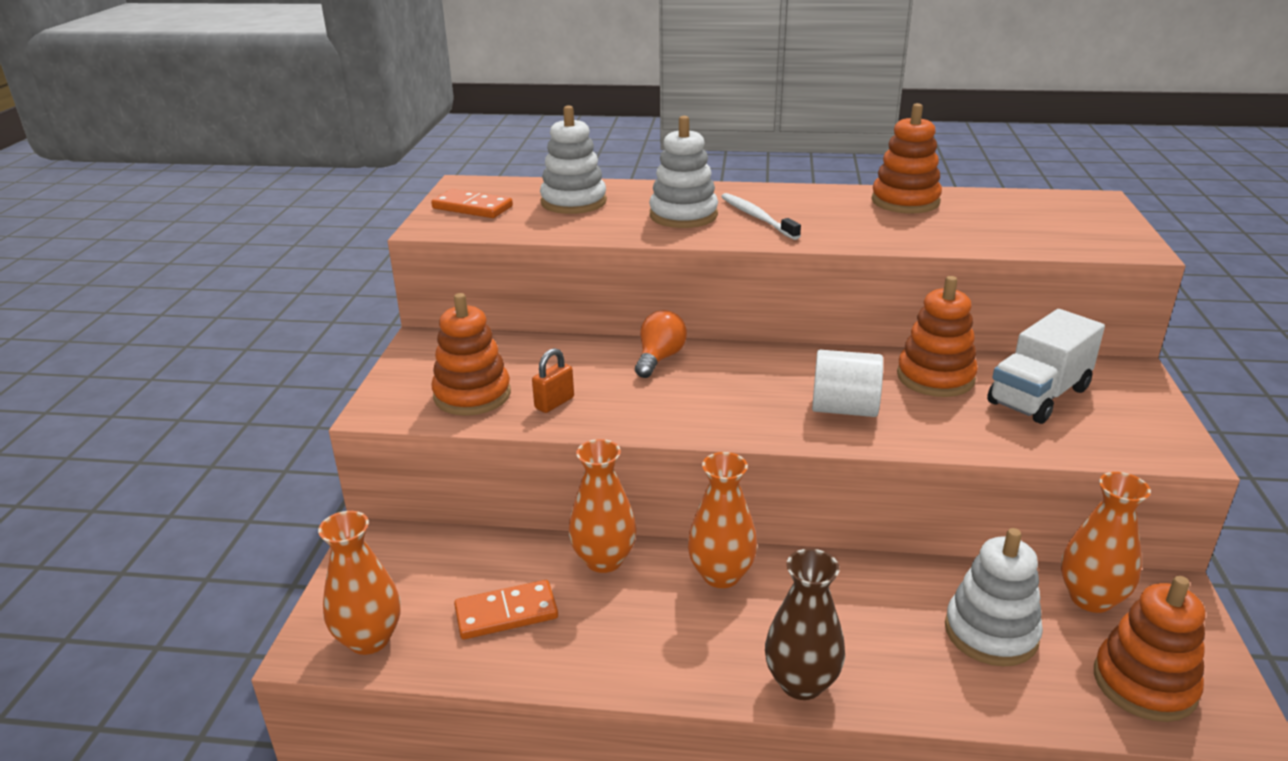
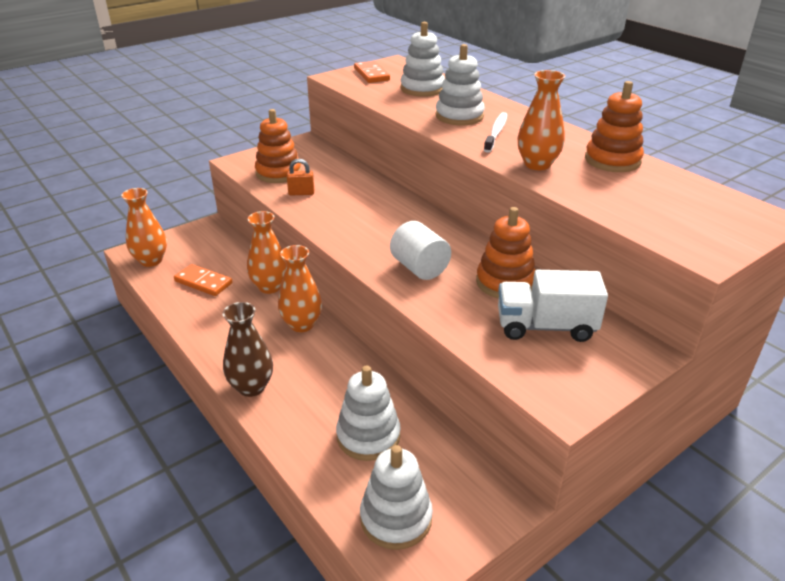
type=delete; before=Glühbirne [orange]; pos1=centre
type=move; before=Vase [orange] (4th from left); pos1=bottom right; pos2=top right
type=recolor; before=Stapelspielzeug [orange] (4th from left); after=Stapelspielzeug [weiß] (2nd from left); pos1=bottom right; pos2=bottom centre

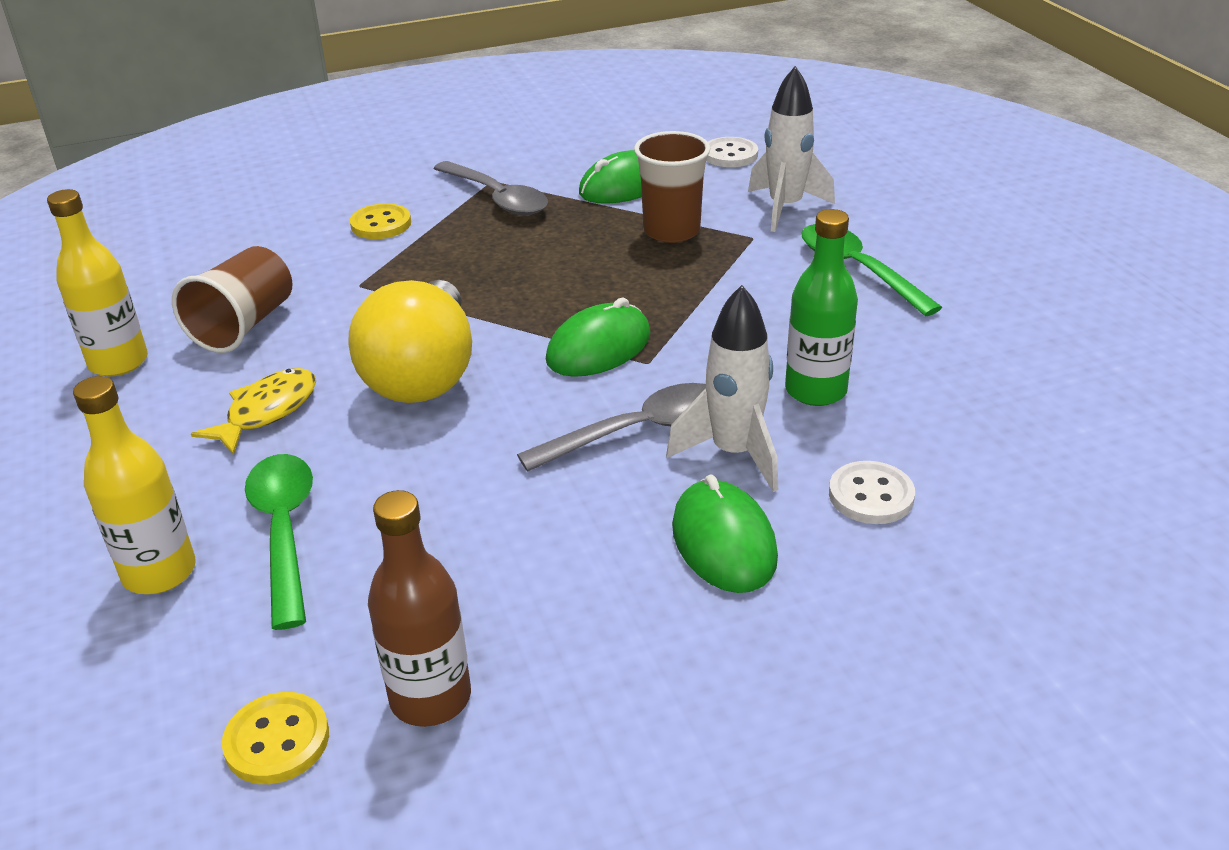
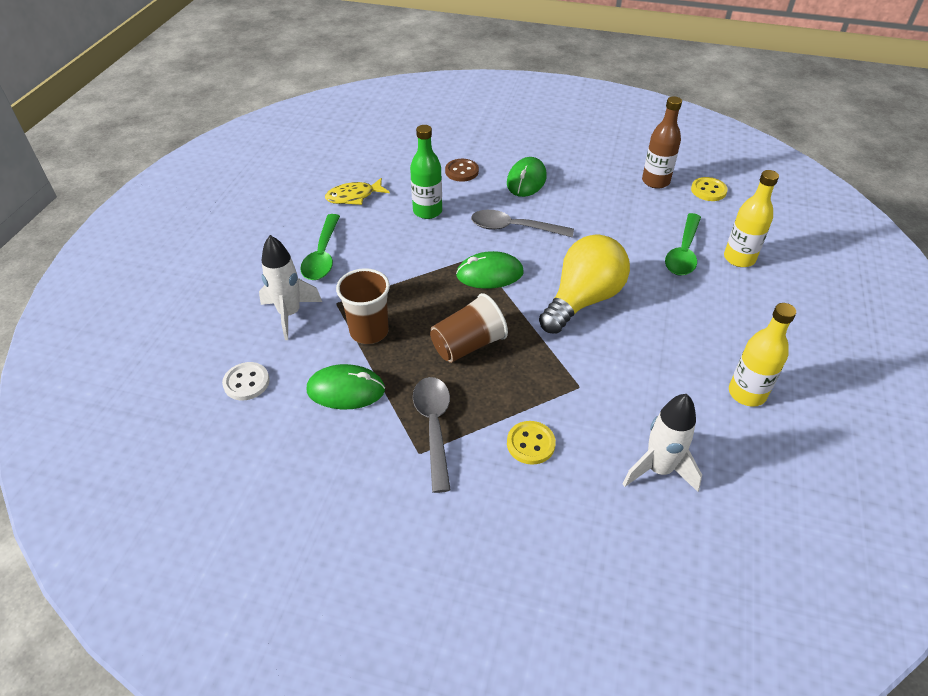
type=move; before=Becher [braun] (1st from left in the first image); after=Becher [braun] (2nd from left); pos1=middle left; pos2=centre
type=move; before=Rakete [weiß] (1st from left in the first image); after=Rakete [weiß] (2nd from left); pos1=centre; pos2=middle right
type=move; before=Fisch [gelb]; pos1=middle left; pos2=top centre
type=recolor; before=Knopf [weiß] (2nd from left); after=Knopf [braun]; pos1=middle right; pos2=top centre

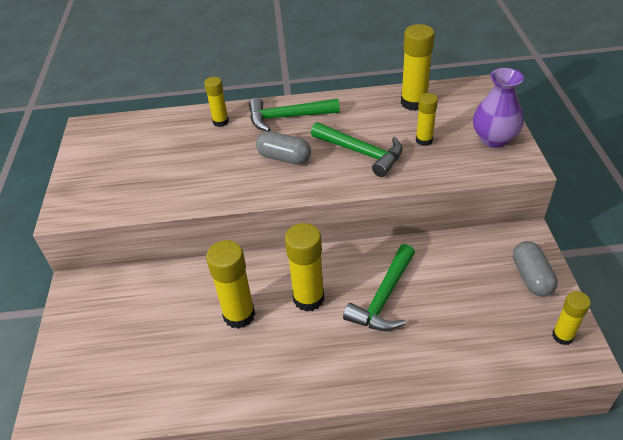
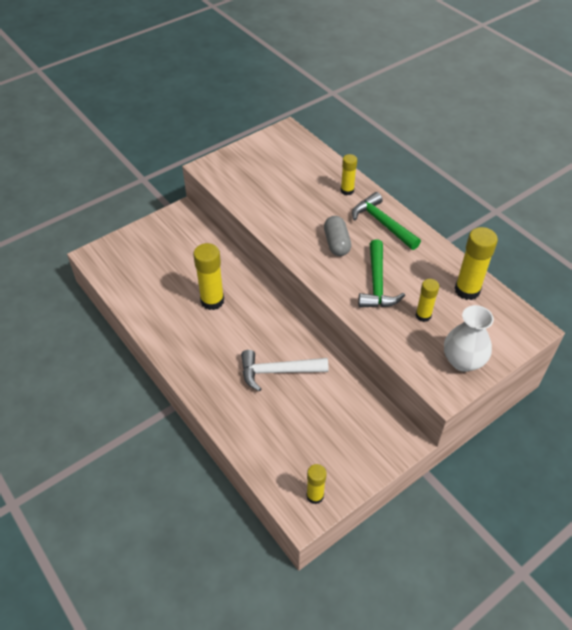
type=recolor; before=Vase [lila]; after=Vase [weiß]; pos1=top right; pos2=middle right
type=delete; before=Klebestift [gelb] (3rd from left); pos1=centre
type=delete; before=Kapsel [grau] (2nd from left); pos1=middle right
type=recolor; before=Hammer [grün] (3rd from left); after=Hammer [weiß]; pos1=centre; pos2=centre

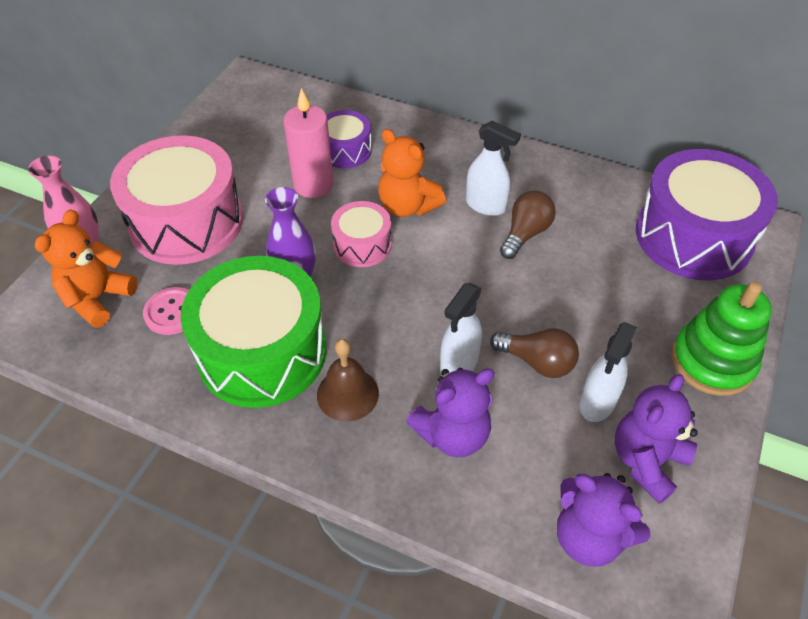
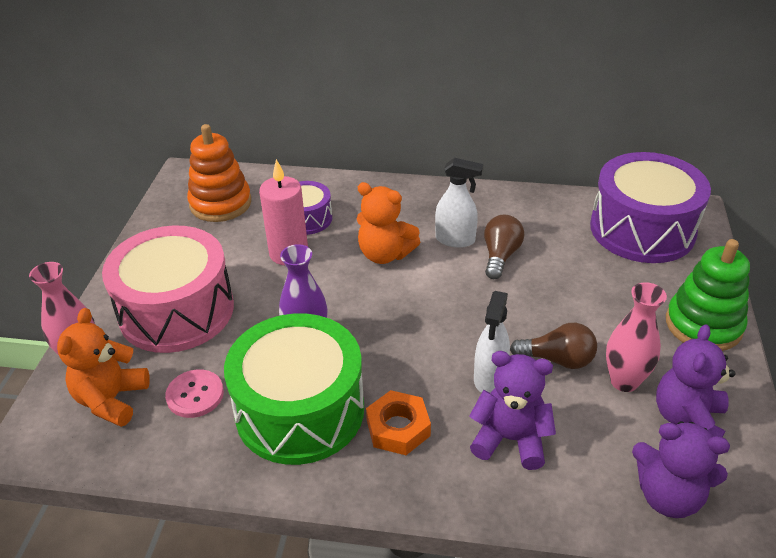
type=delete; before=Trommel [rosa] (2nd from left); pos1=centre
type=replace; before=Sprühflasche [weiß] (3rd from left); after=Vase [rosa] (2nd from left); pos1=middle right; pos2=middle right
type=replace; before=Glocke [braun]; after=Sechskantmutter [orange]; pos1=centre; pos2=bottom centre
type=rotate; before=Teddybär [lila] (1st from left); pos1=centre; pos2=bottom centre; turn=-120
type=insert; after=Stapelspielzeug [orange]; pos2=top left

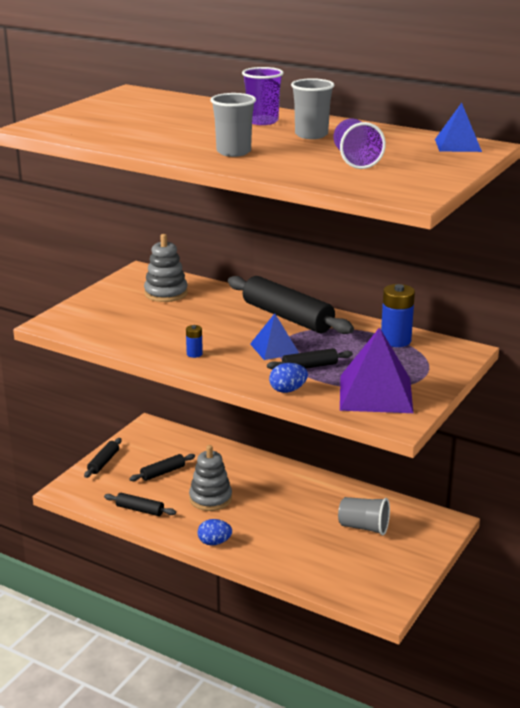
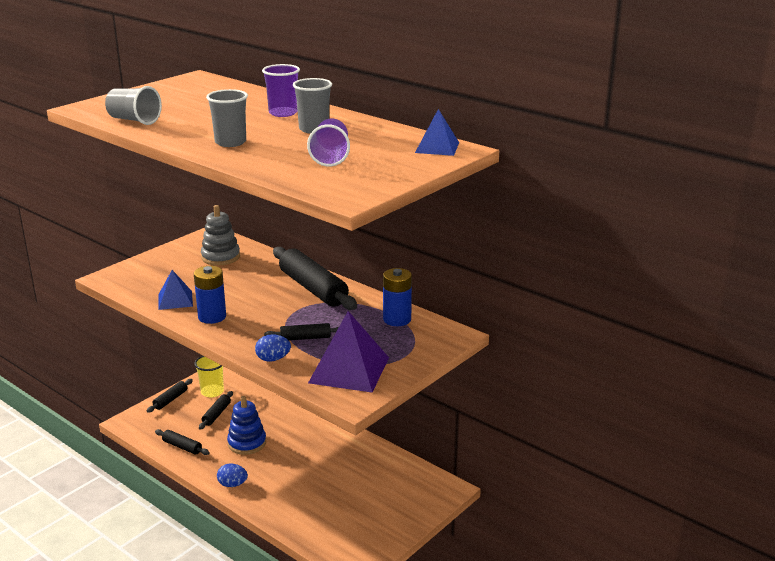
type=move; before=Pyramide [blau] (1st from left); pos1=centre; pos2=middle left
type=resize; before=Batterie [blau] (1st from left); pos1=centre; pos2=middle left; scale=1.96
type=recolor; before=Stapelspielzeug [grau] (2nd from left); after=Stapelspielzeug [blau]; pos1=bottom centre; pos2=bottom left
type=rotate; before=Nudelholz [schwarz] (3rd from left); pos1=middle left; pos2=bottom left; turn=-45
type=move; before=Becher [grau] (3rd from left in the first image); after=Becher [grau] (1st from left); pos1=bottom right; pos2=top left
type=insert; after=Becher [gelb]; pos2=bottom left

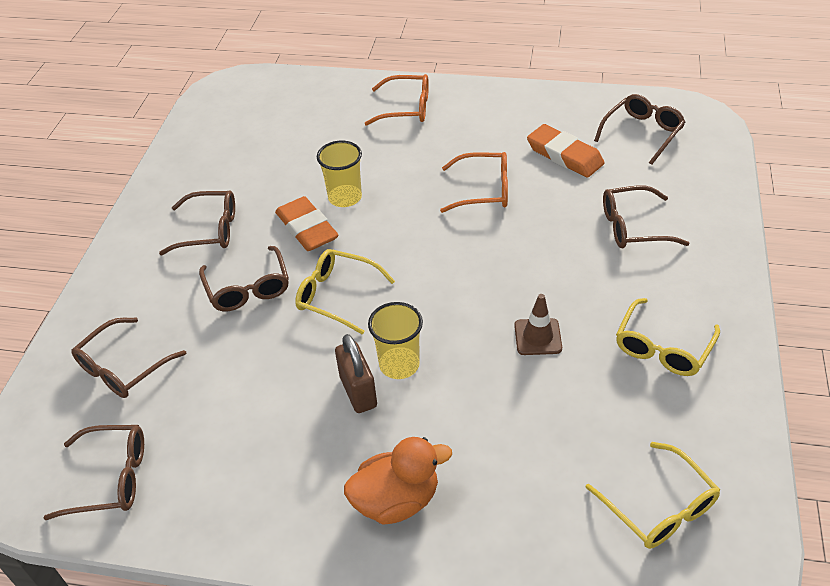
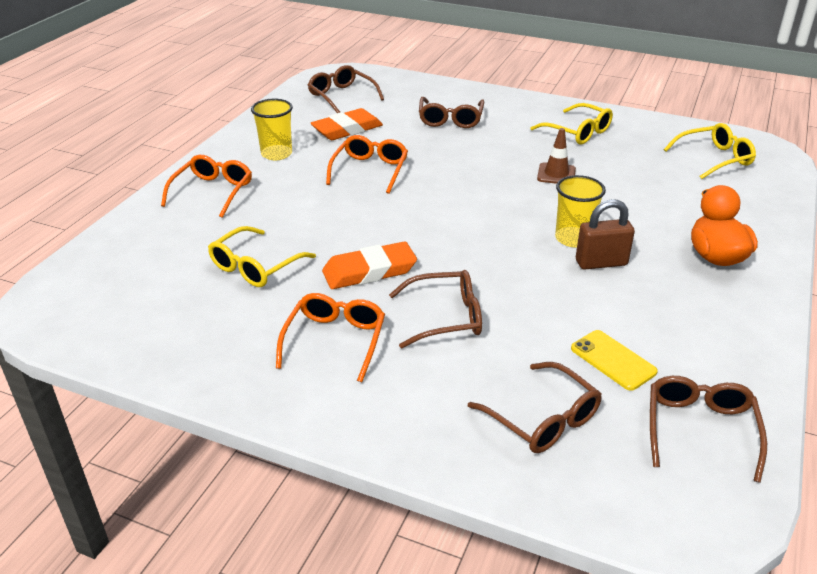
type=move; before=Becher [gelb] (1st from left); pos1=top centre; pos2=top left
type=recolor; before=Brille [braun] (3rd from left); after=Brille [orange] (2nd from left); pos1=middle left; pos2=centre
type=move; before=Brille [gelb] (1st from left); pos1=centre; pos2=middle left
type=insert; after=Handy [gelb]; pos2=middle right

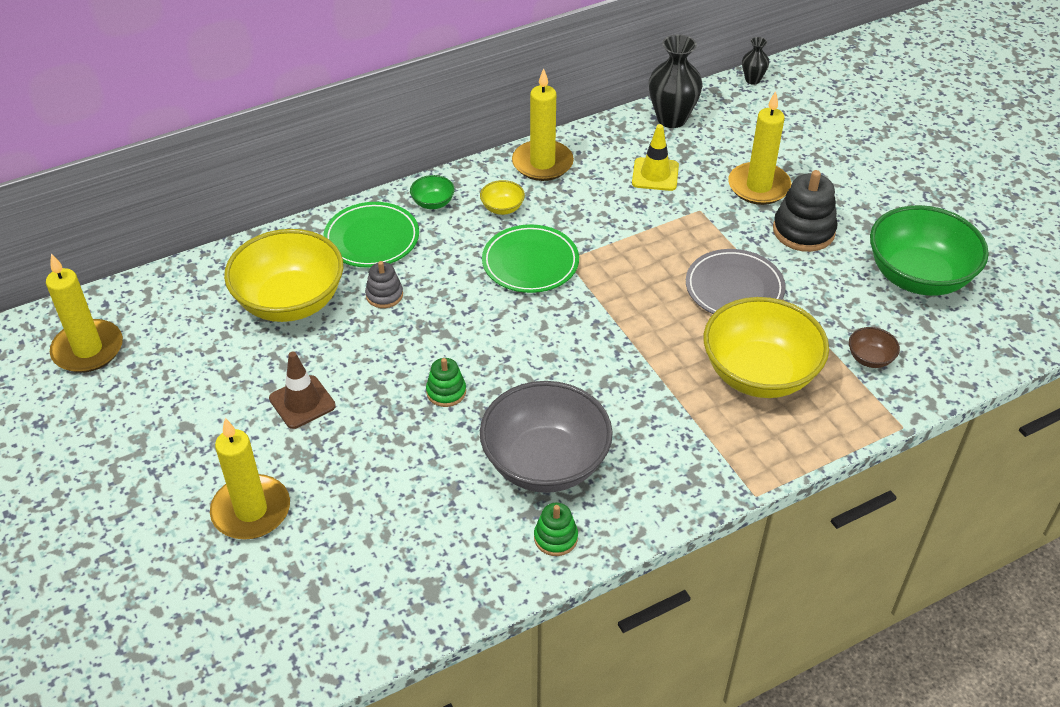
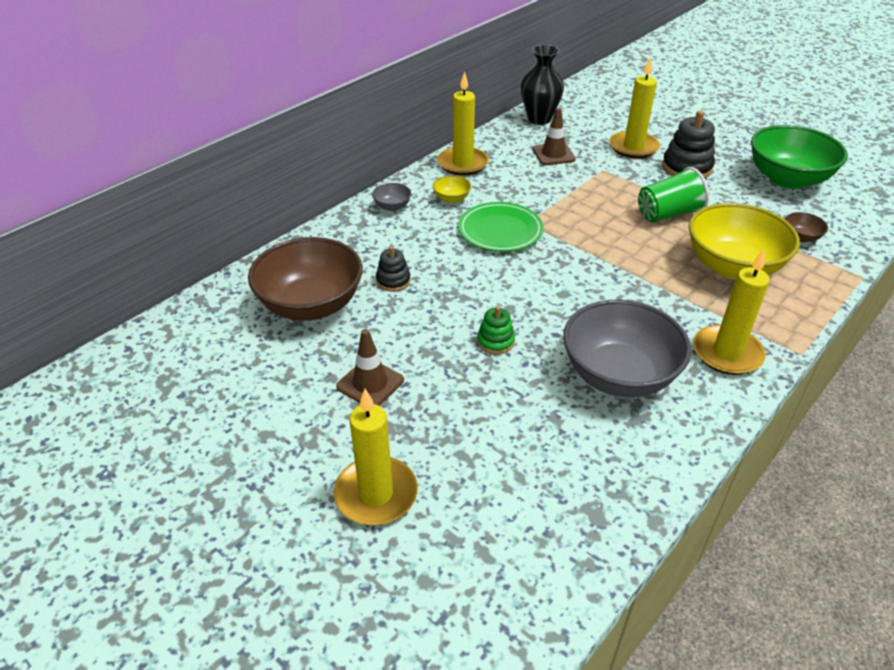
type=delete; before=Vase [schwarz] (2nd from left); pos1=top right
type=recolor; before=Leitkegel [gelb]; after=Leitkegel [braun] (2nd from left); pos1=top centre; pos2=top centre
type=recolor; before=Schüssel [grün] (1st from left); after=Schüssel [grau] (1st from left); pos1=top centre; pos2=top centre
type=delete; before=Teller [grün] (1st from left); pos1=top centre
type=recolor; before=Schüssel [gelb] (1st from left); after=Schüssel [braun] (1st from left); pos1=middle left; pos2=centre
type=replace; before=Teller [grau]; after=Becher [grün]; pos1=middle right; pos2=top right
type=move; before=Kerze [gelb] (1st from left in the first image); after=Kerze [gelb] (4th from left); pos1=middle left; pos2=middle right
type=recolor; before=Stapelspielzeug [grau]; after=Stapelspielzeug [schwarz] (1st from left); pos1=centre; pos2=centre
type=delete; before=Stapelspielzeug [grün] (2nd from left); pos1=bottom centre

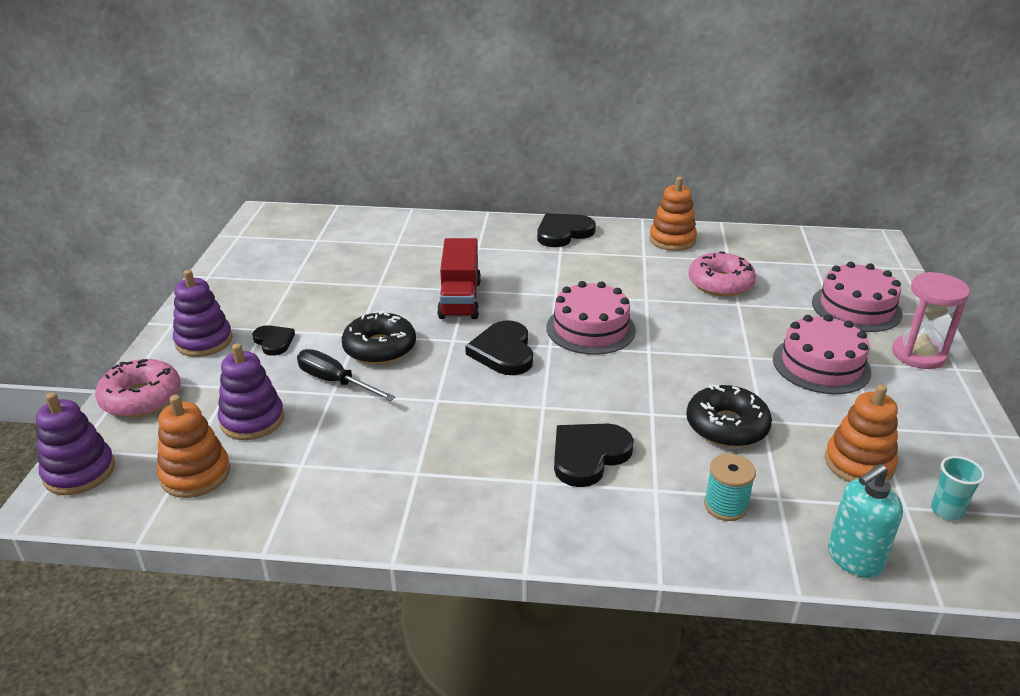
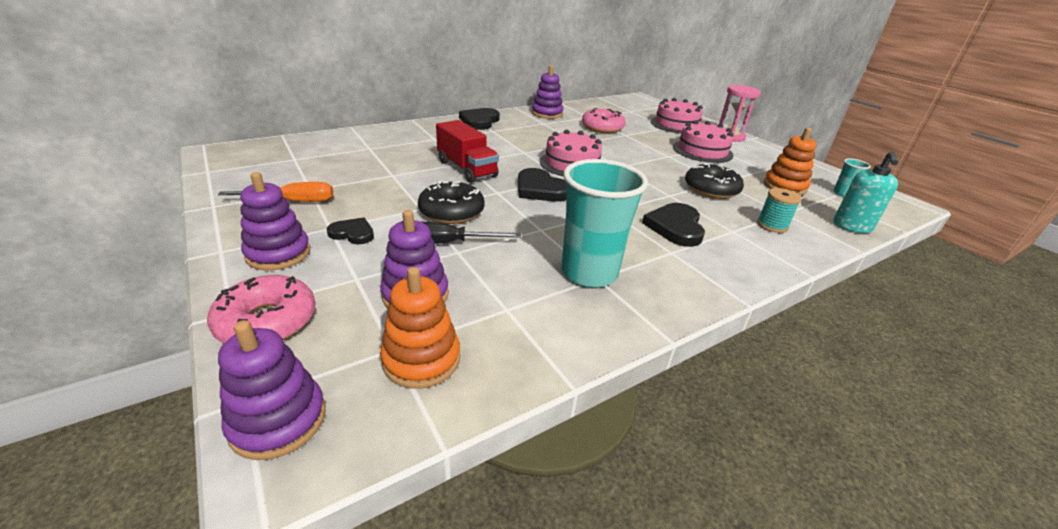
type=recolor; before=Stapelspielzeug [orange] (2nd from left); after=Stapelspielzeug [lila] (4th from left); pos1=top centre; pos2=top centre
type=insert; after=Becher [türkis] (1st from left); pos2=centre
type=insert; after=Schraubenzieher [orange]; pos2=middle left

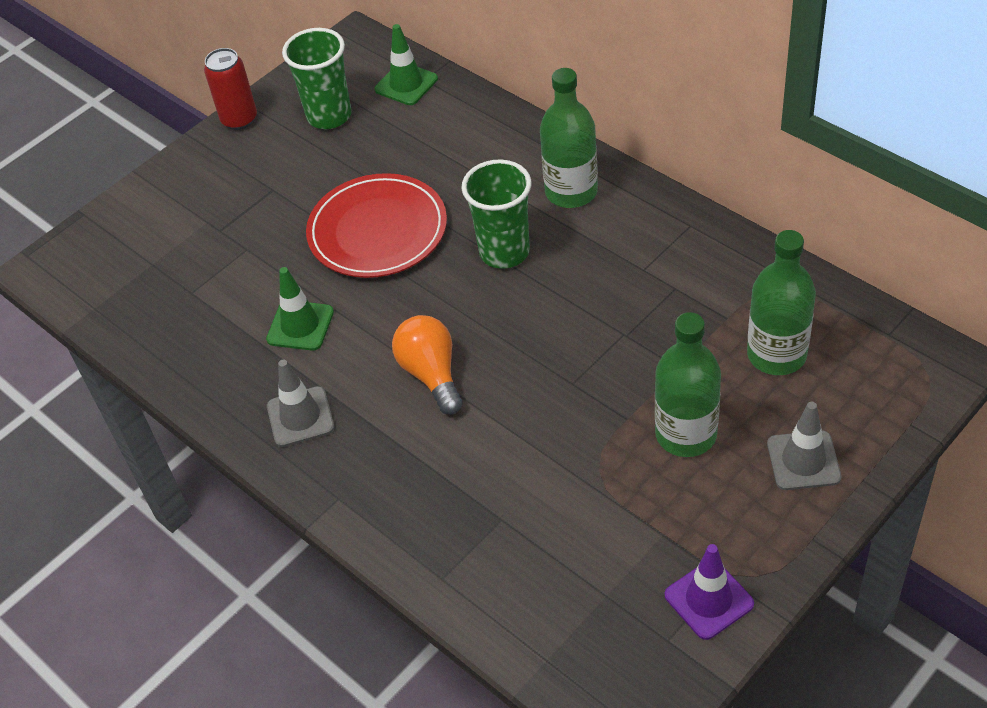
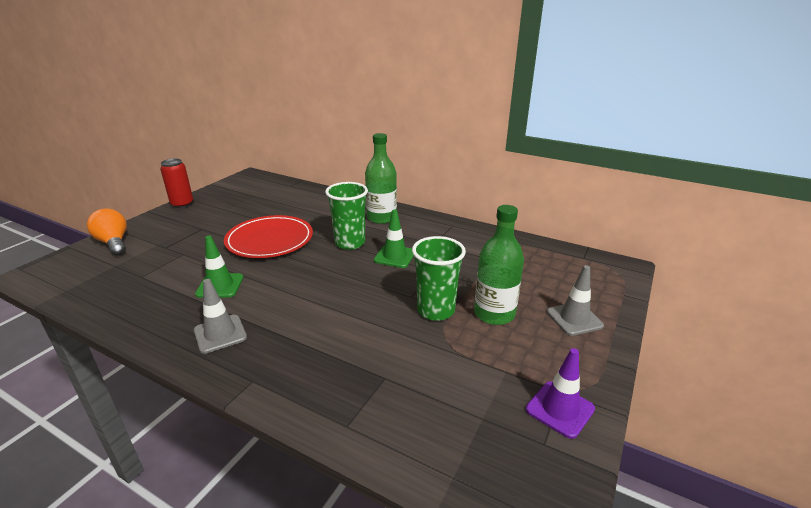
type=move; before=Leitkegel [grün] (2nd from left); pos1=top centre; pos2=centre
type=move; before=Becher [grün] (1st from left in the first image); after=Becher [grün] (2nd from left); pos1=top left; pos2=centre
type=delete; before=Flasche [grün] (3rd from left); pos1=middle right
type=move; before=Glühbirne [orange]; pos1=centre; pos2=middle left

